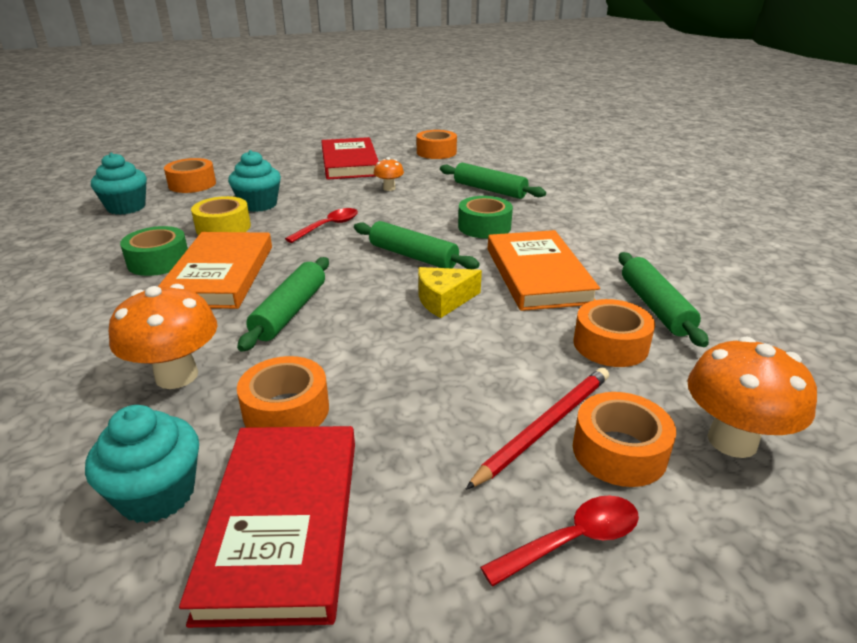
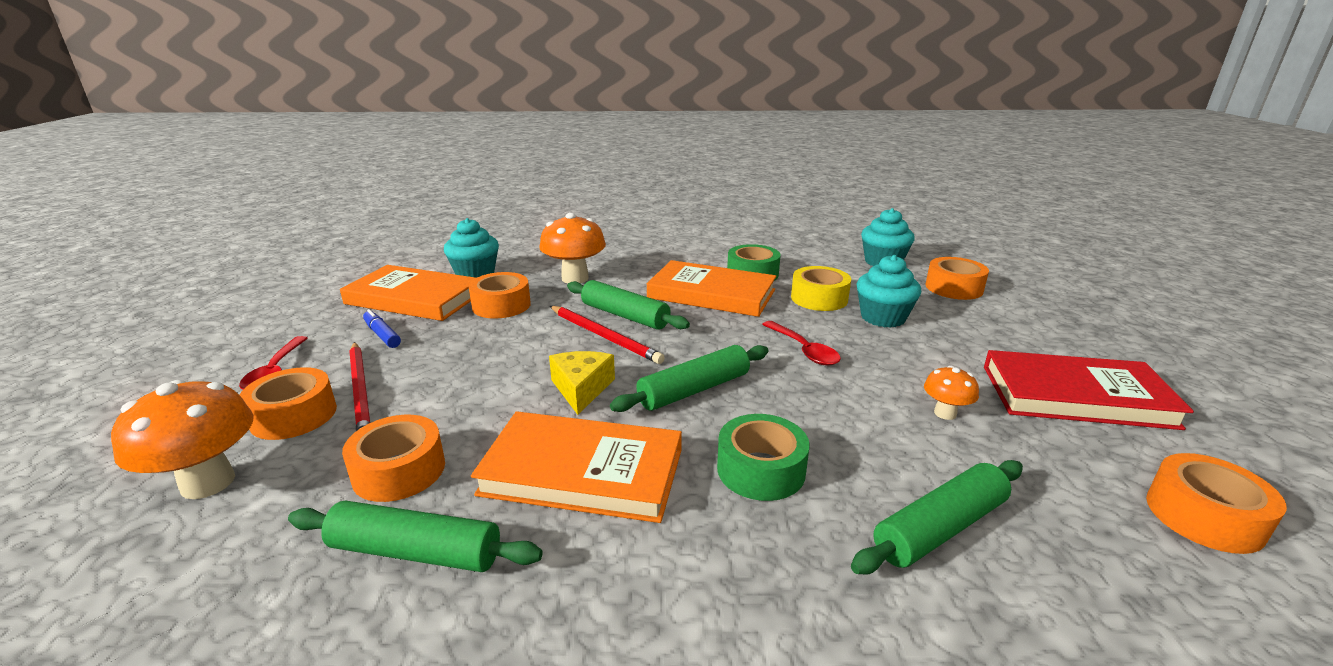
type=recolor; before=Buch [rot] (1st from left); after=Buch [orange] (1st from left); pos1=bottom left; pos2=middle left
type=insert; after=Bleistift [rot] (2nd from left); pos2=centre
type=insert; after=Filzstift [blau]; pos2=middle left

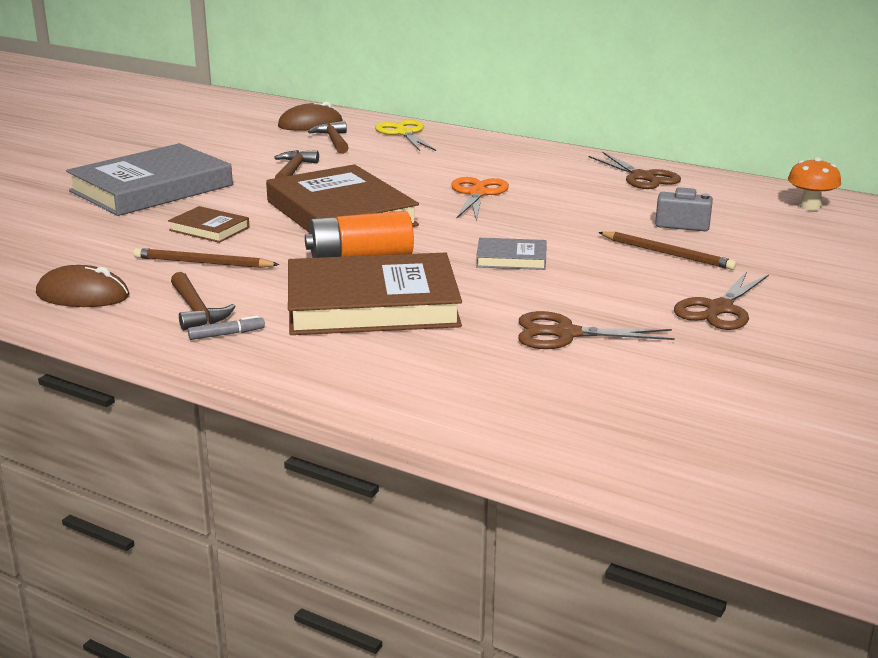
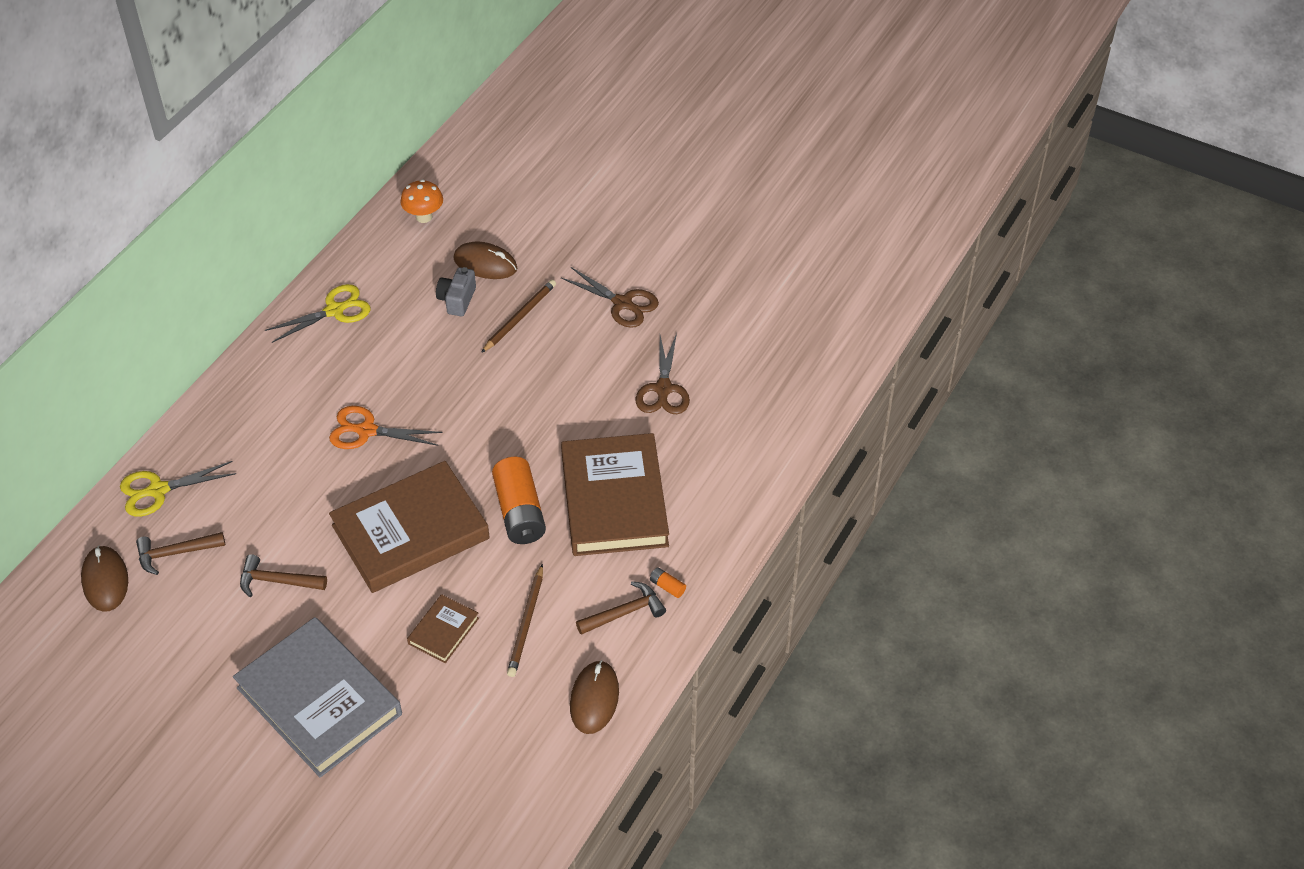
type=recolor; before=Schere [braun] (2nd from left); after=Schere [gelb] (2nd from left); pos1=top right; pos2=middle left
type=delete; before=Buch [grau] (2nd from left); pos1=centre
type=replace; before=Filzstift [grau]; after=Batterie [orange] (2nd from left); pos1=middle left; pos2=bottom centre
type=insert; after=Computermaus [braun] (2nd from left); pos2=top centre

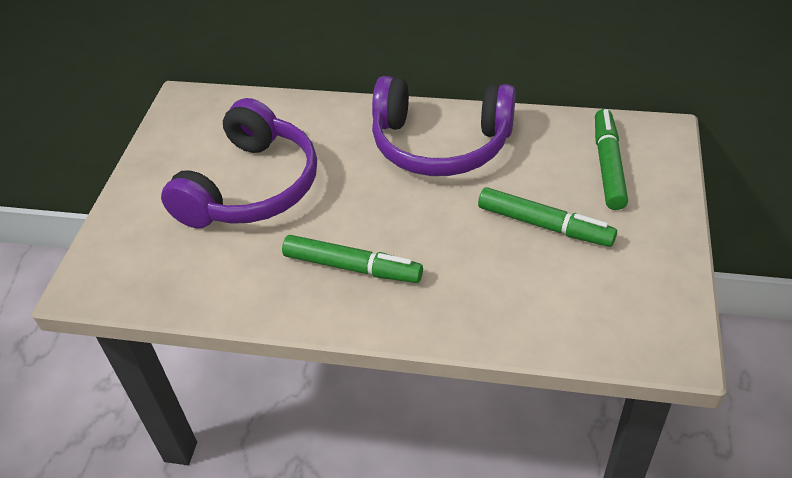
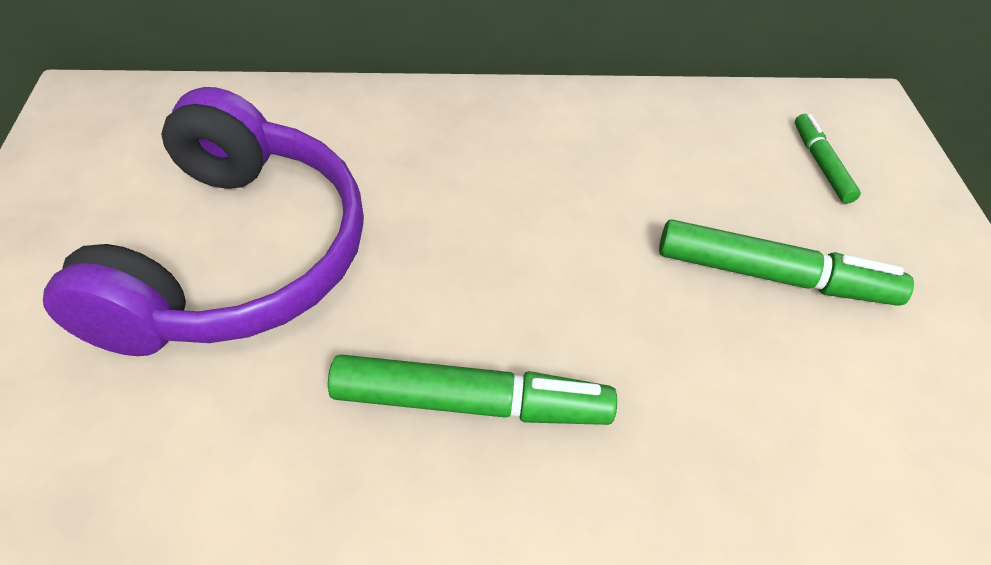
type=delete; before=Kopfhörer [lila] (2nd from left); pos1=top centre
type=resize; before=Filzstift [grün] (3rd from left); pos1=top right; pos2=top right; scale=0.56

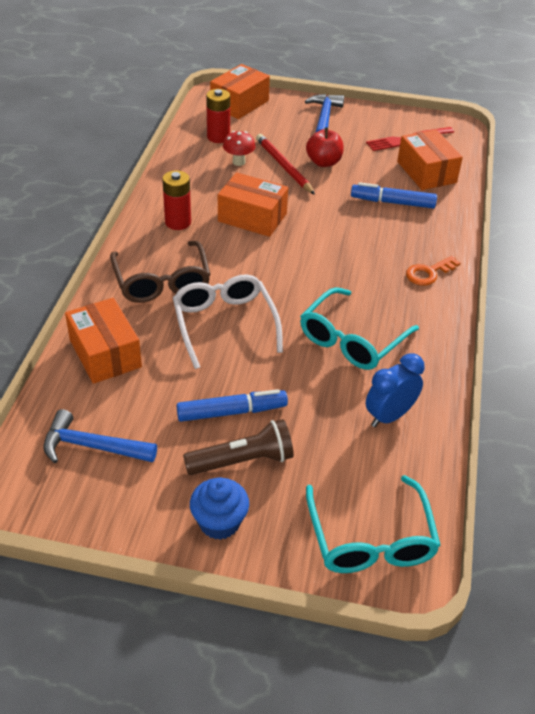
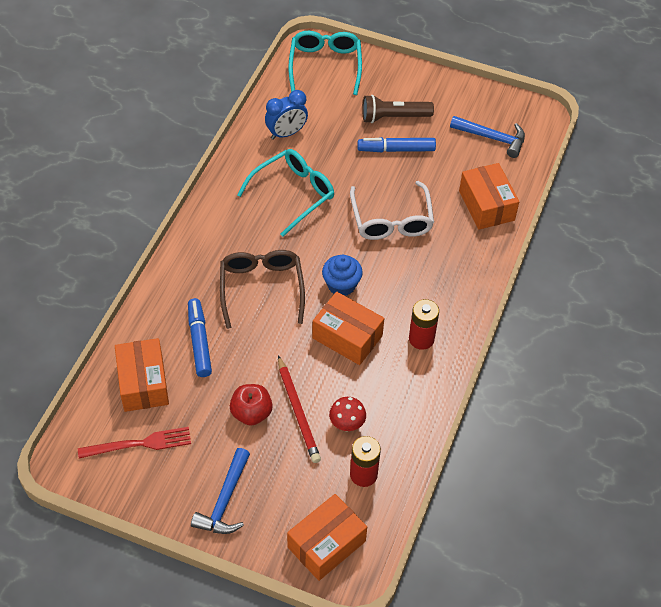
type=rotate; before=Filzstift [blau] (2nd from left in the first image); pos1=top right; pos2=middle left; turn=-120
type=move; before=Brille [braun]; pos1=middle left; pos2=centre
type=delete; before=Schlüssel [orange]; pos1=middle right
type=move; before=Muffin [blau]; pos1=bottom centre; pos2=centre

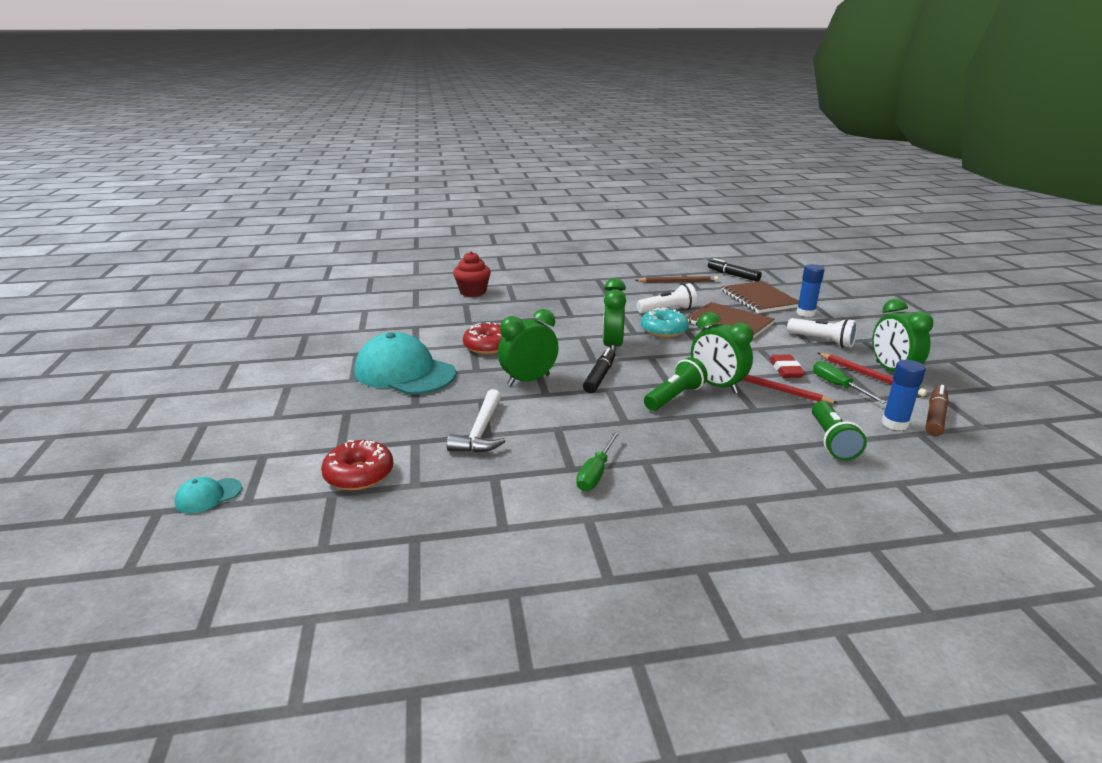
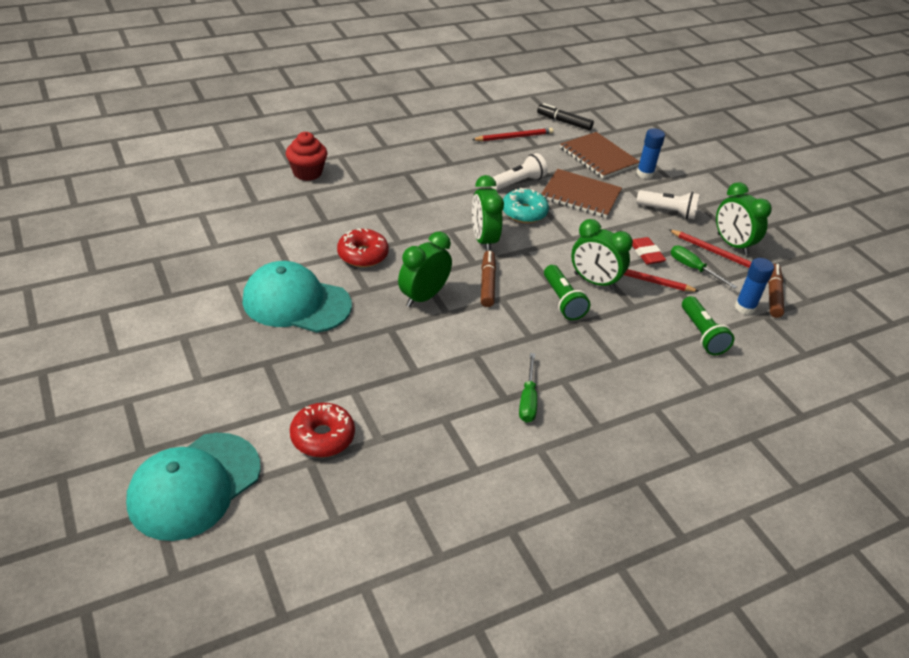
type=recolor; before=Bleistift [braun]; after=Bleistift [rot] (1st from left); pos1=centre; pos2=top centre
type=recolor; before=Filzstift [schwarz] (1st from left); after=Filzstift [braun] (1st from left); pos1=centre; pos2=centre
type=rotate; before=Taschenlampe [grün] (1st from left); pos1=centre; pos2=centre; turn=135
type=delete; before=Hammer [weiß]; pos1=centre
type=resize; before=Kappe [türkis] (1st from left); pos1=middle left; pos2=bottom left; scale=2.35

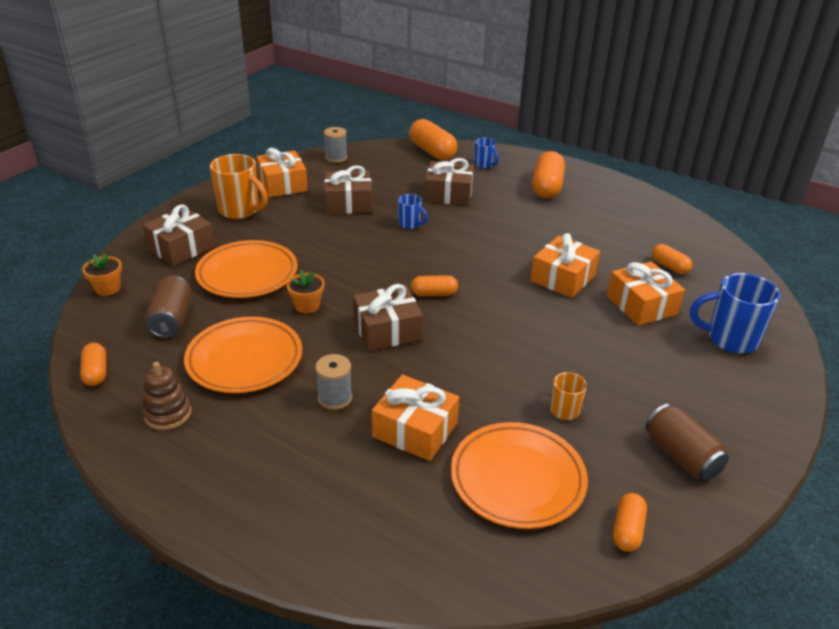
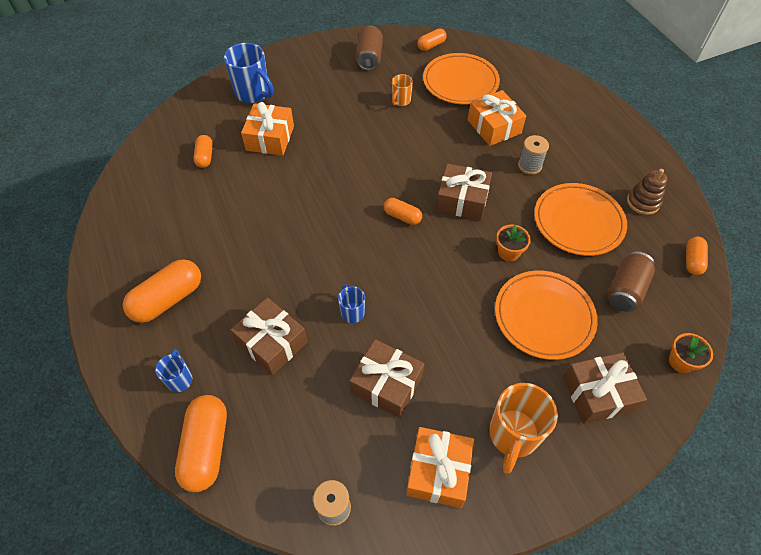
type=rotate; before=Tasse [orange] (1st from left in the first image); pos1=top left; pos2=bottom right; turn=-135
type=delete; before=Geschenk [orange] (3rd from left); pos1=middle right

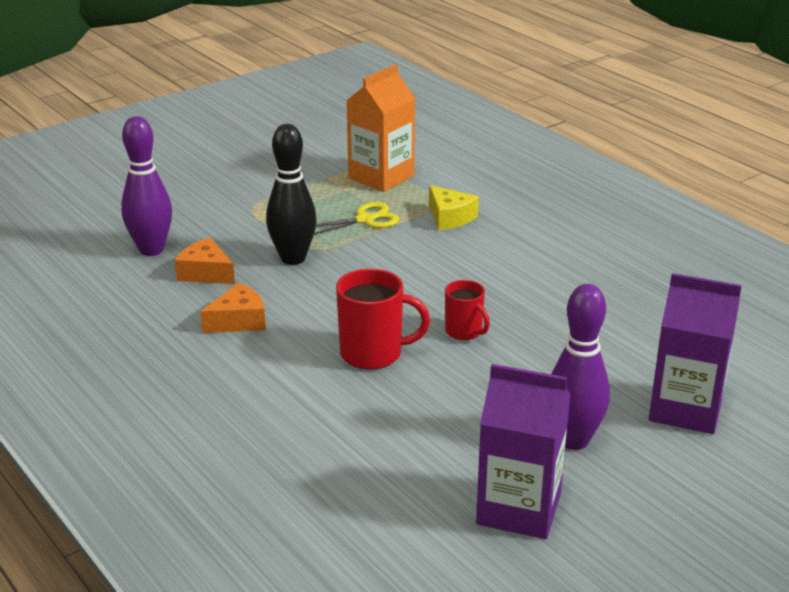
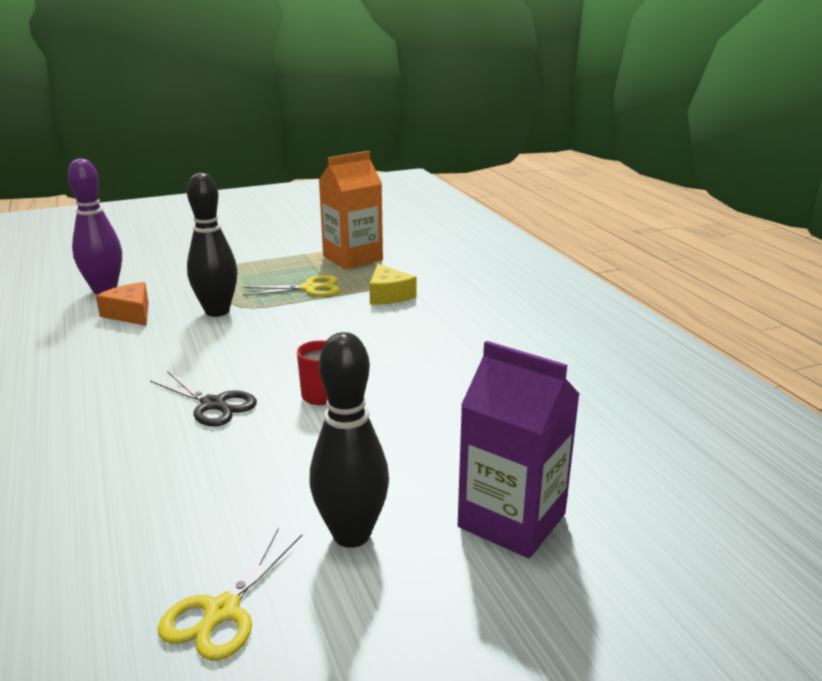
type=replace; before=Tasse [rot] (1st from left); after=Schere [schwarz]; pos1=centre; pos2=middle left
type=delete; before=Käse [orange] (2nd from left); pos1=middle left
type=recolor; before=Bowlingkegel [lila] (2nd from left); after=Bowlingkegel [schwarz] (2nd from left); pos1=middle right; pos2=centre
type=replace; before=Getränkekarton [lila] (1st from left); after=Schere [gelb] (1st from left); pos1=bottom centre; pos2=bottom left

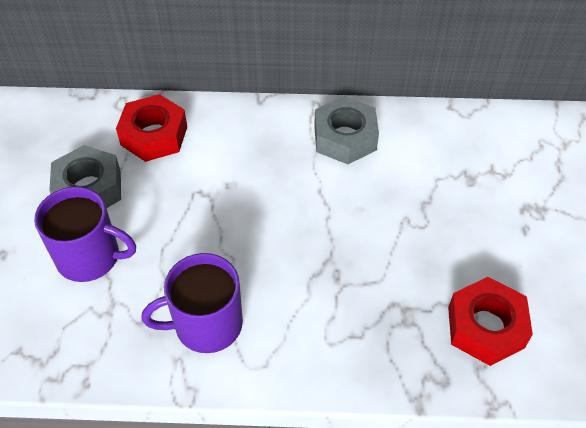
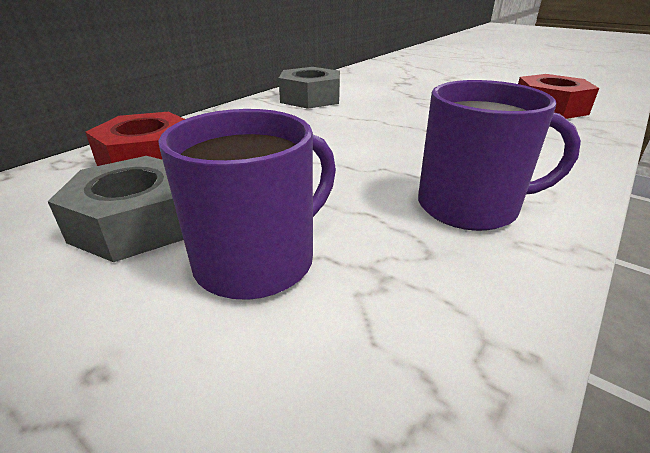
type=rotate; before=Tasse [lila] (2nd from left); pos1=bottom left; pos2=middle right; turn=-105

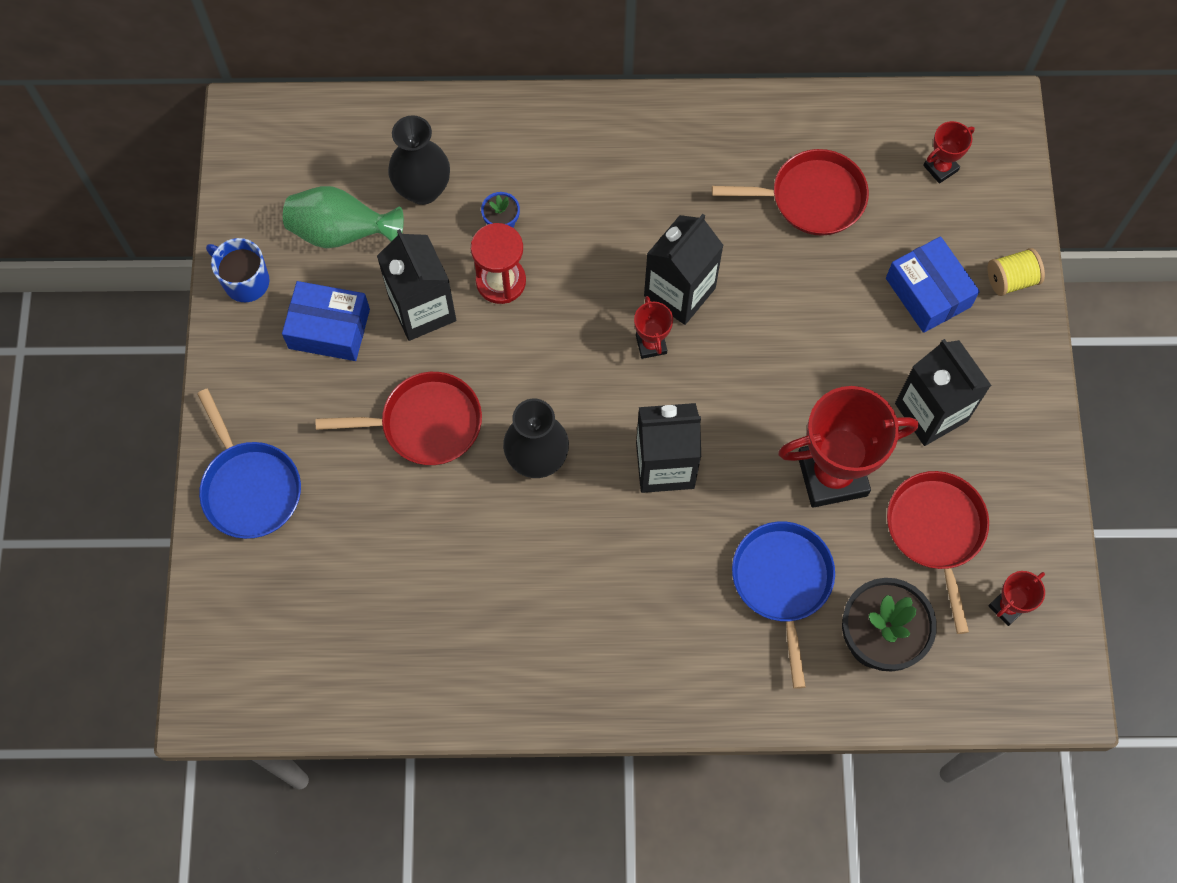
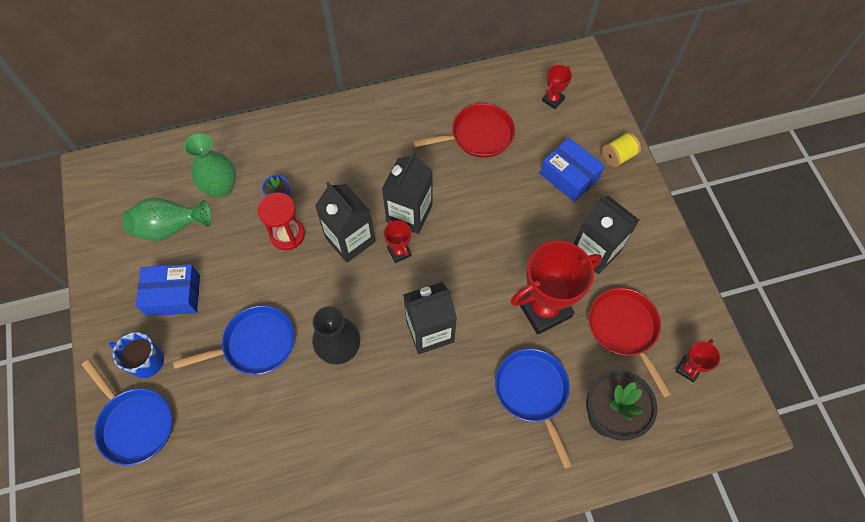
type=recolor; before=Vase [schwarz] (1st from left); after=Vase [grün] (2nd from left); pos1=top centre; pos2=top left
type=move; before=Getränkekarton [schwarz] (1st from left); pos1=top centre; pos2=centre
type=move; before=Tasse [blau]; pos1=top left; pos2=bottom left
type=recolor; before=Pfanne [rot] (1st from left); after=Pfanne [blau] (2nd from left); pos1=centre; pos2=middle left

